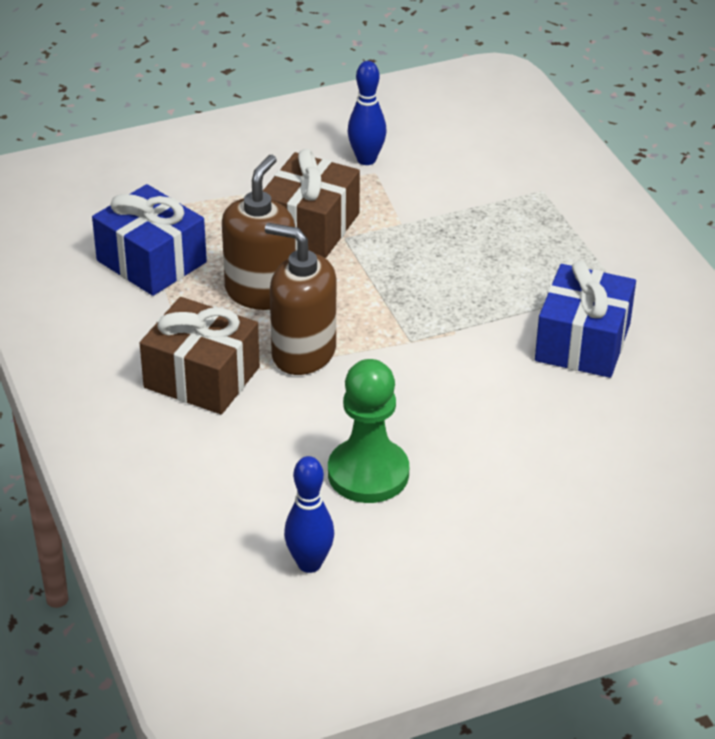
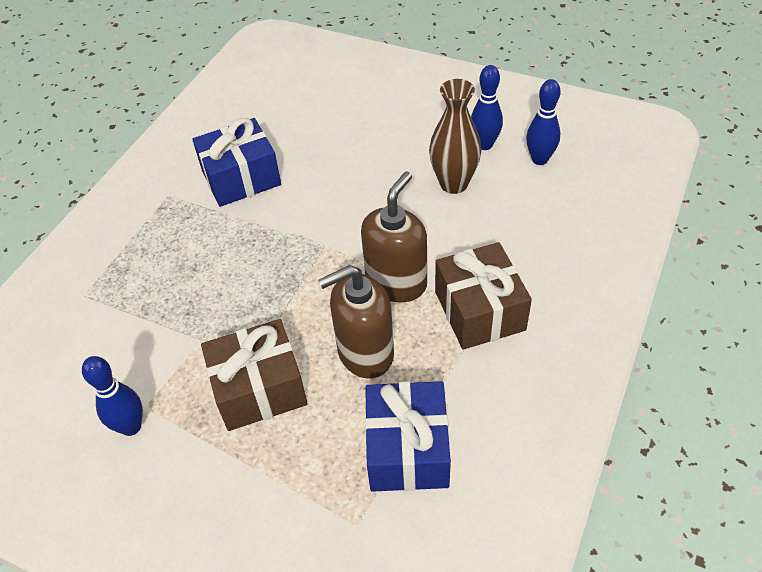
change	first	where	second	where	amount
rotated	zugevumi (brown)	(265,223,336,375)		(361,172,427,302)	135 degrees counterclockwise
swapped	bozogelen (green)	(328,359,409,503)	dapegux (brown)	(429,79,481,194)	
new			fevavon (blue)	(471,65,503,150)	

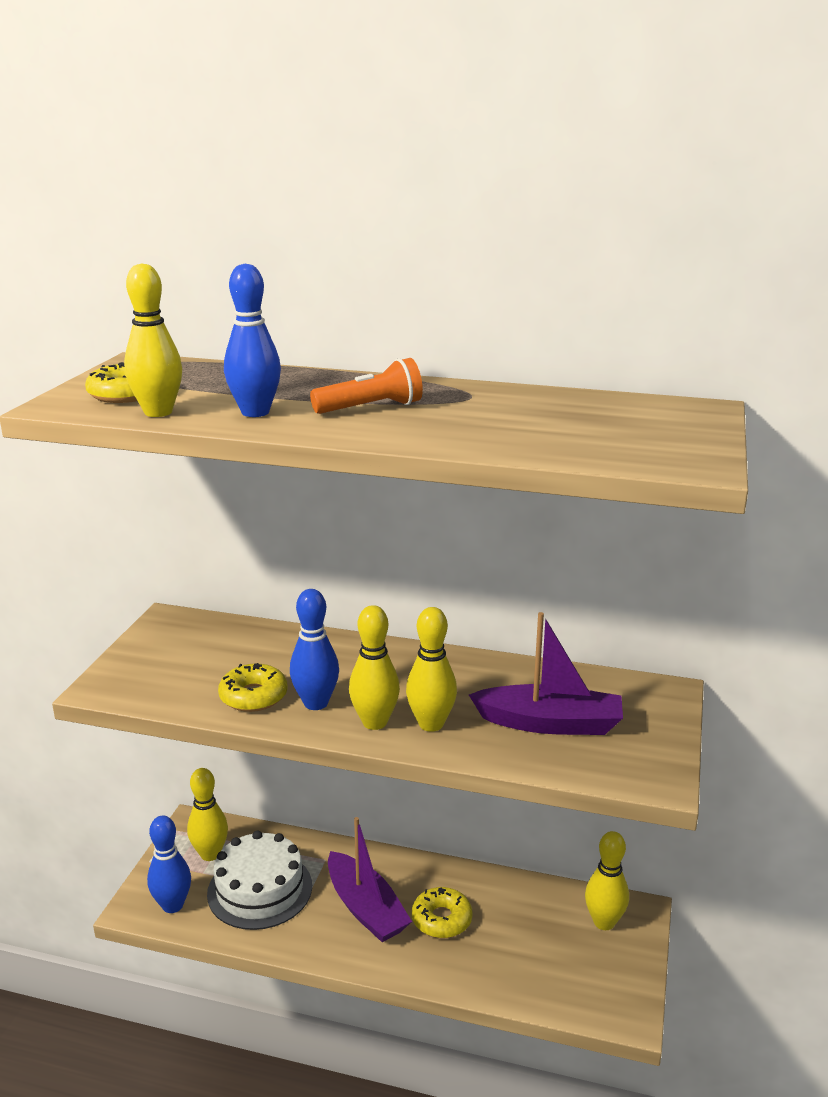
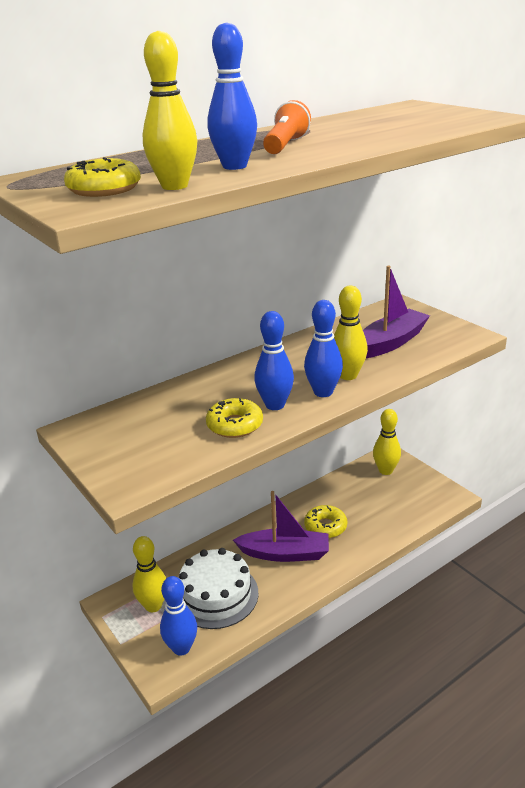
change	first	where	second	where	amount
repainted	fevavon (yellow)	(349,605,400,730)	fevavon (blue)	(304,300,343,397)	

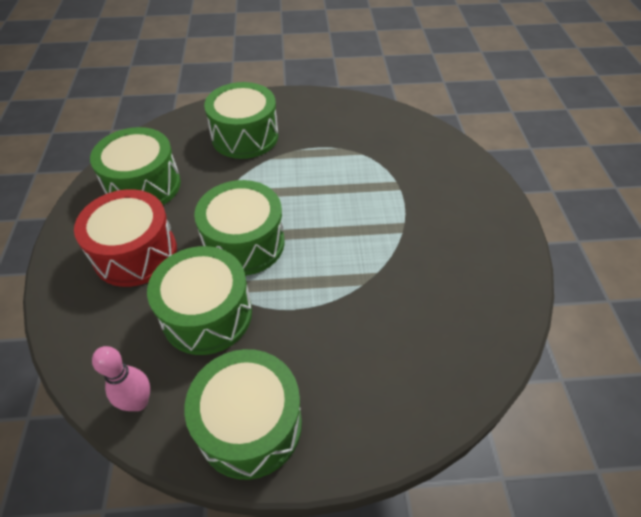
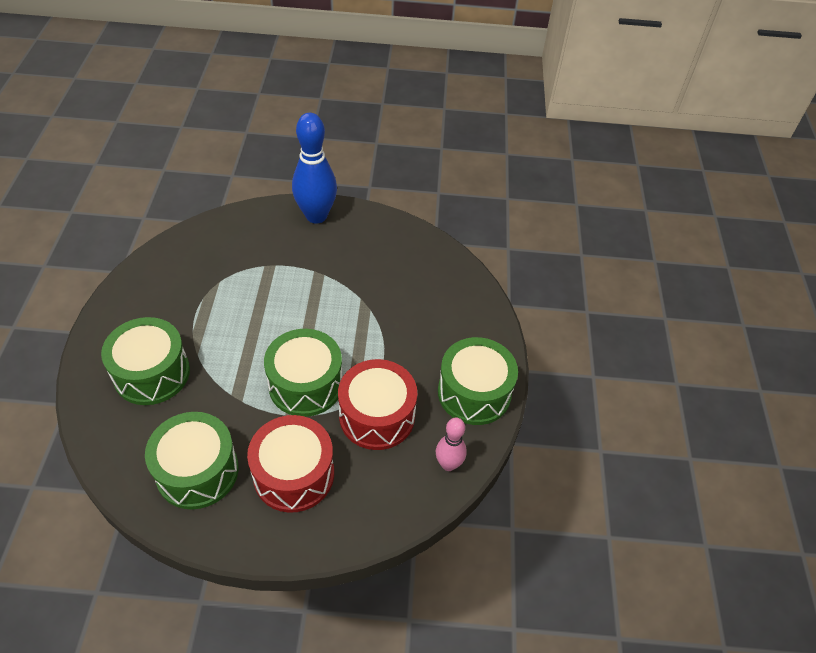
change	first	where	second	where	amount
repainted	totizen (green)	(147,246,252,355)	totizen (red)	(338,359,417,450)	
new			fevavon (blue)	(292,113,337,223)	

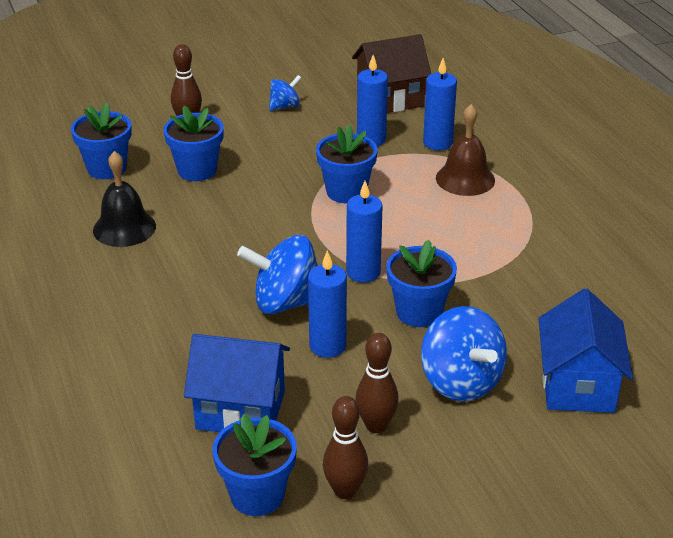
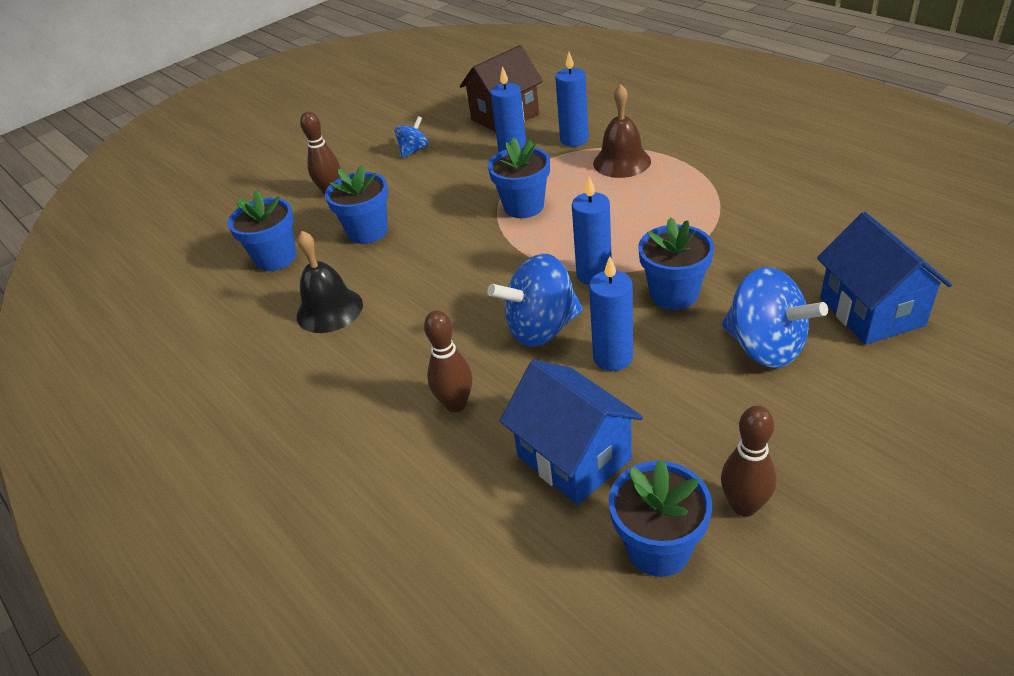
change	first	where	second	where	amount
shifted	fevavon (brown)	(355,333,399,433)		(424,310,472,412)	
rotated	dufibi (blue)	(184,334,290,432)		(500,360,643,505)	60 degrees clockwise

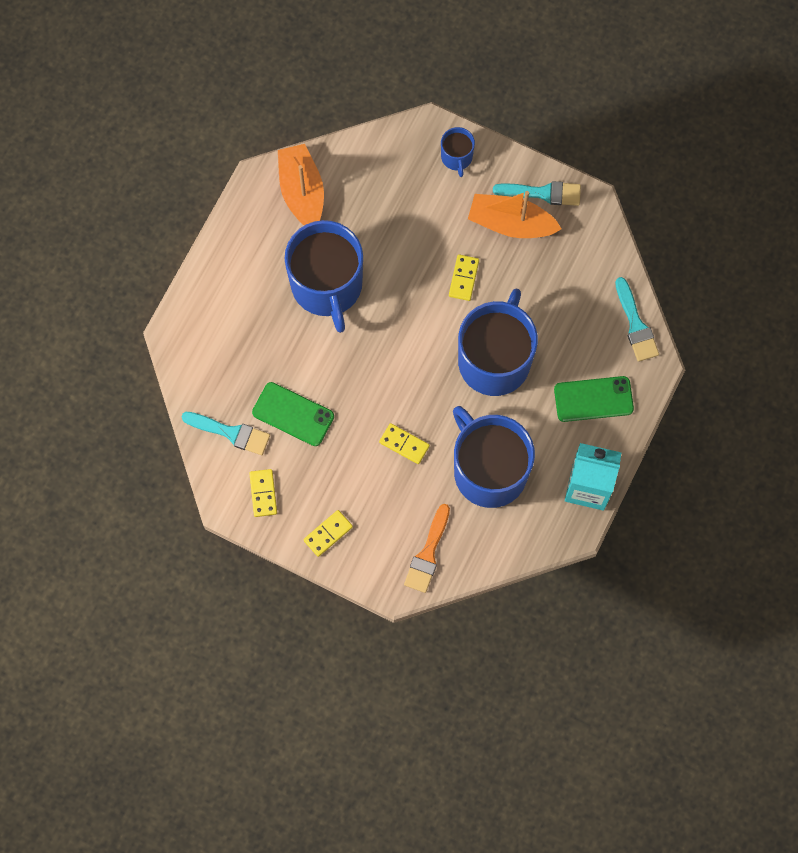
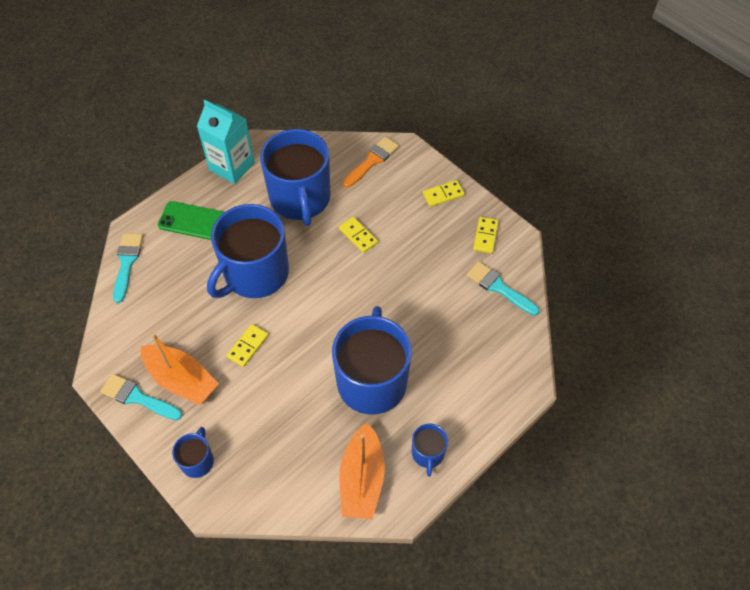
change	first	where	second	where	amount
gone	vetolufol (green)	(252,382,334,446)			
new			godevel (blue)	(412,423,448,477)	

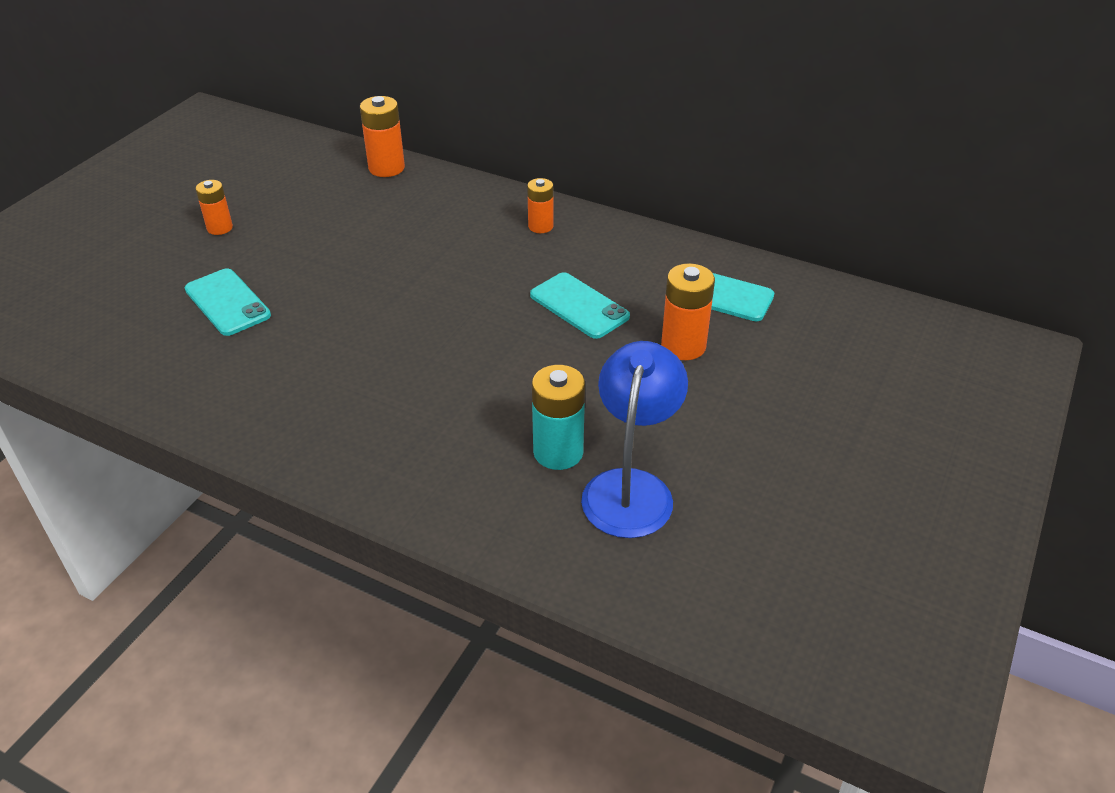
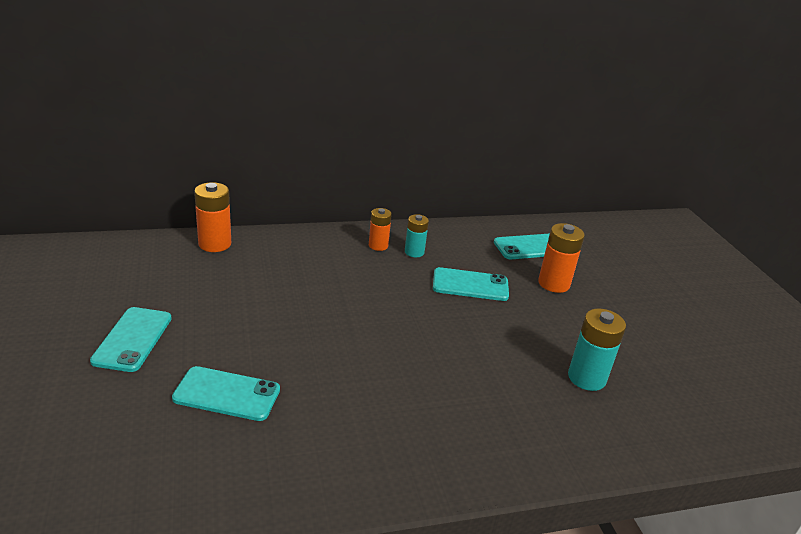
change	first	where	second	where	amount
swapped	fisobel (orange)	(196,180,233,235)	vetolufol (turquoise)	(90,307,172,372)	
gone	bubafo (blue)	(581,341,688,538)			
new			fisobel (turquoise)	(405,214,429,257)	

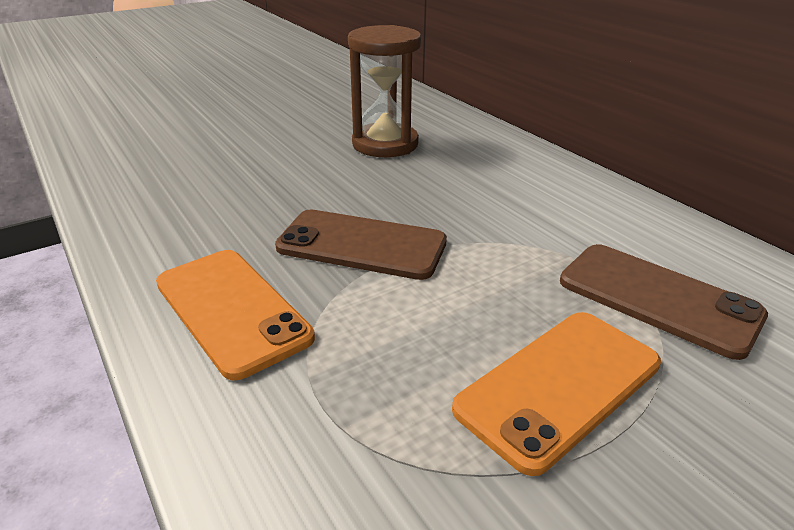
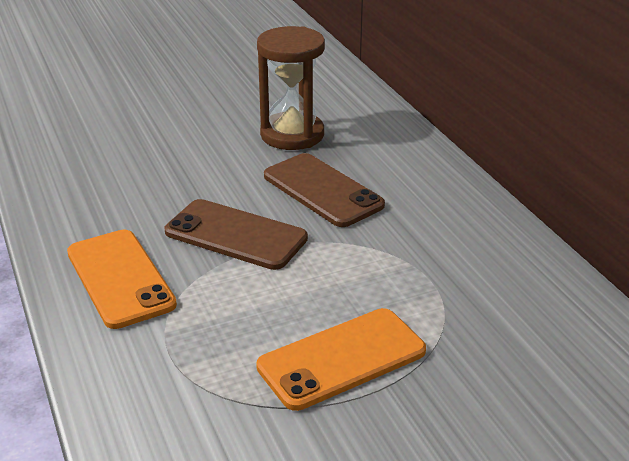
change	first	where	second	where	amount
shifted	vetolufol (brown)	(560,244,768,360)		(264,153,385,227)	

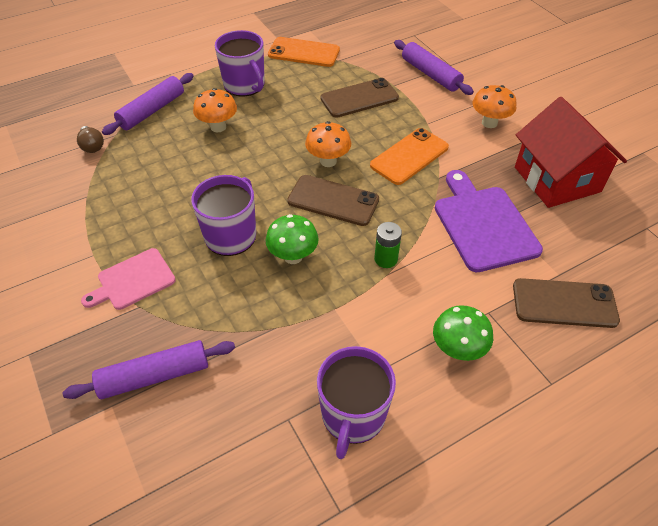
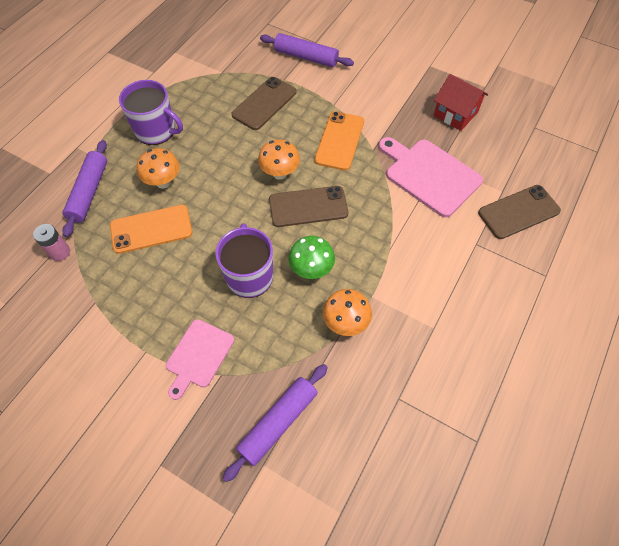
change	first	where	second	where	amount
shifted	vetolufol (orange)	(268,37,340,67)		(110,205,192,254)	
shifted	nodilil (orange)	(473,85,516,128)		(323,289,372,336)	
scaled	dufibi (red)	(515,97,627,208)		(434,74,489,131)	x0.64
swapped	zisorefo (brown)	(77,126,104,153)	fisobel (pink)	(33,224,70,261)	
repainted	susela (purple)	(435,170,543,272)	susela (pink)	(379,137,483,217)	
gone	fisobel (green)	(374,222,402,268)			
gone	nodilil (green)	(433,305,493,361)			
gone	godevel (purple)	(317,346,396,459)			

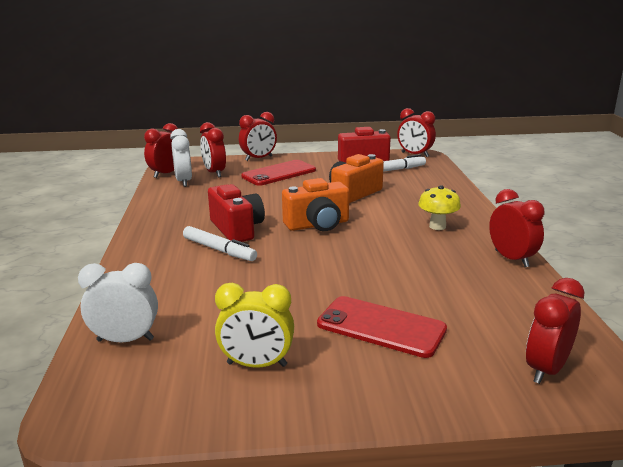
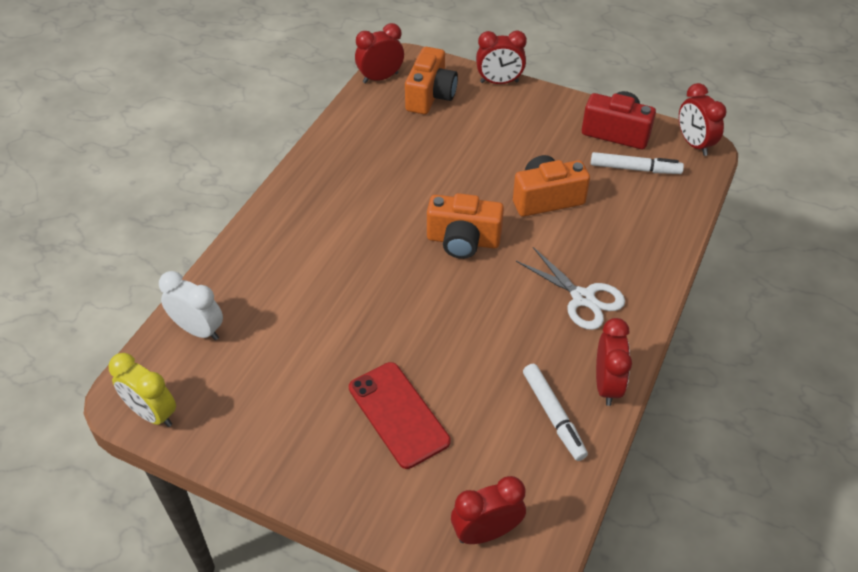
change	first	where	second	where	amount
swapped	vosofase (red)	(200,122,226,177)	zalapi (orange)	(405,47,458,114)	
gone	vosofase (white)	(170,129,192,187)			
gone	vetolufol (red)	(241,160,316,186)			
gone	zalapi (red)	(208,184,265,242)			
swapped	nodilil (yellow)	(418,185,461,230)	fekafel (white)	(516,247,625,330)	
shifted	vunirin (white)	(183,226,257,261)		(523,364,588,461)	
shifted	vosofase (yellow)	(215,283,294,368)		(109,353,176,427)	

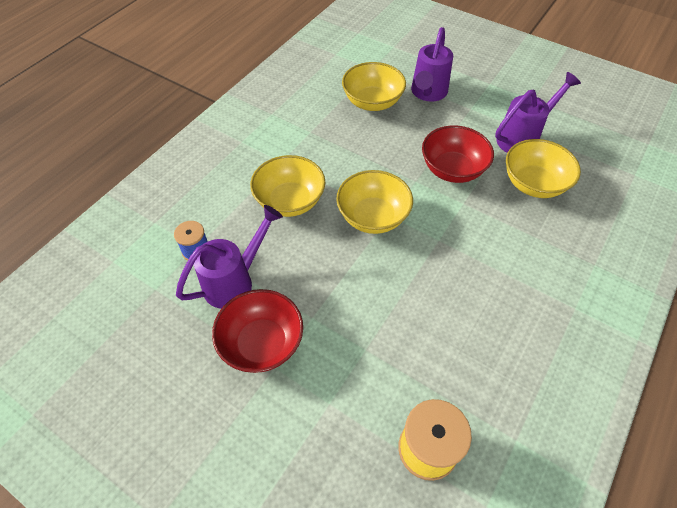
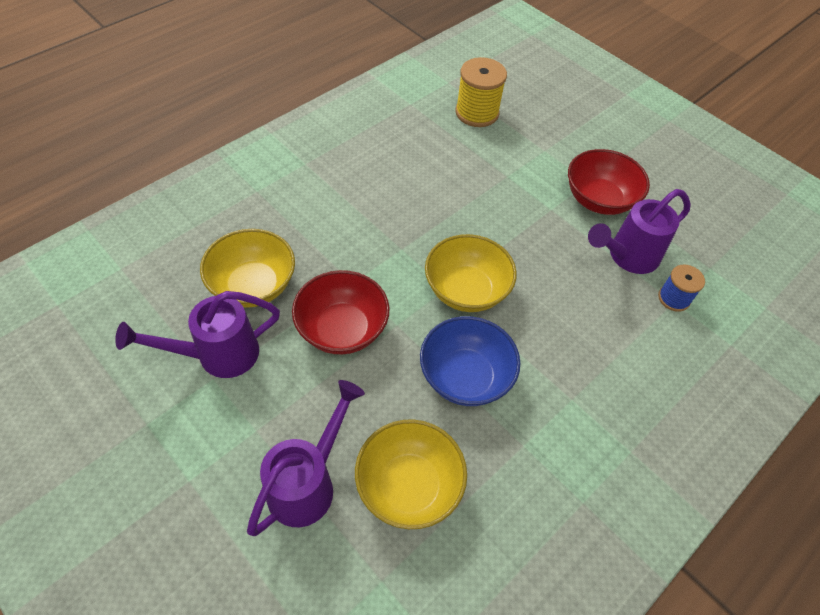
change	first	where	second	where	amount
gone	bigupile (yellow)	(250,155,325,217)			
new			bigupile (blue)	(420,316,520,406)	

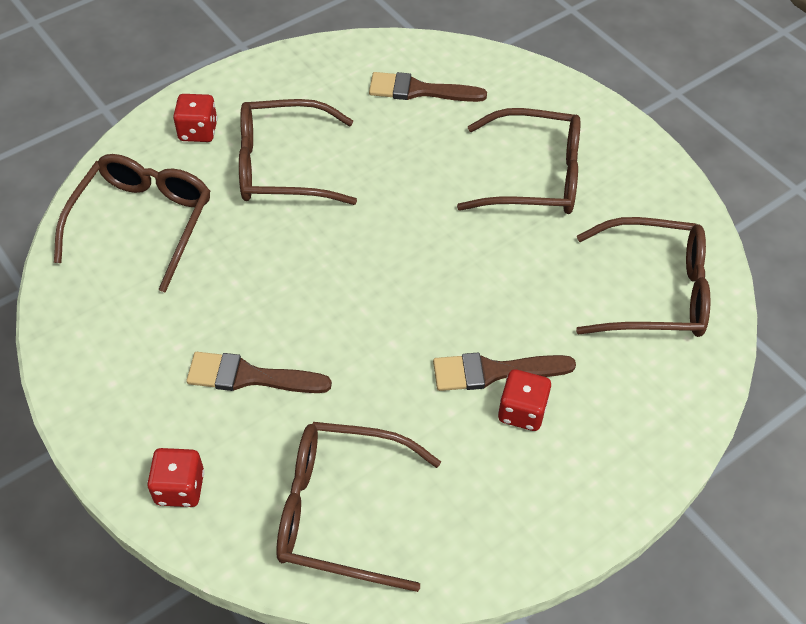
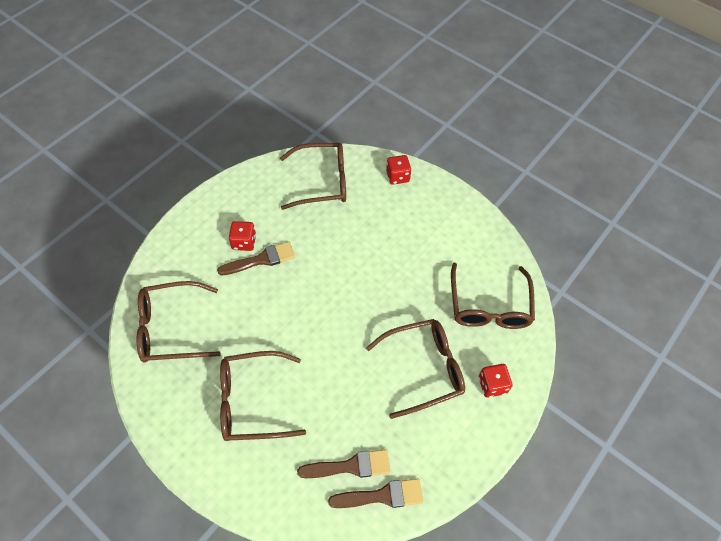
change	first	where	second	where	amount
shifted	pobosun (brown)	(186,352,332,393)		(328,479,423,508)	

